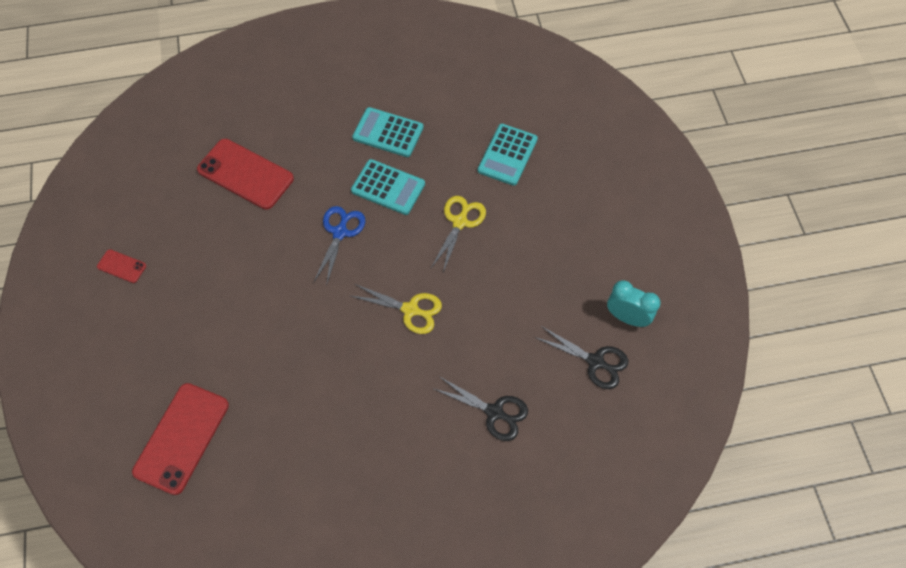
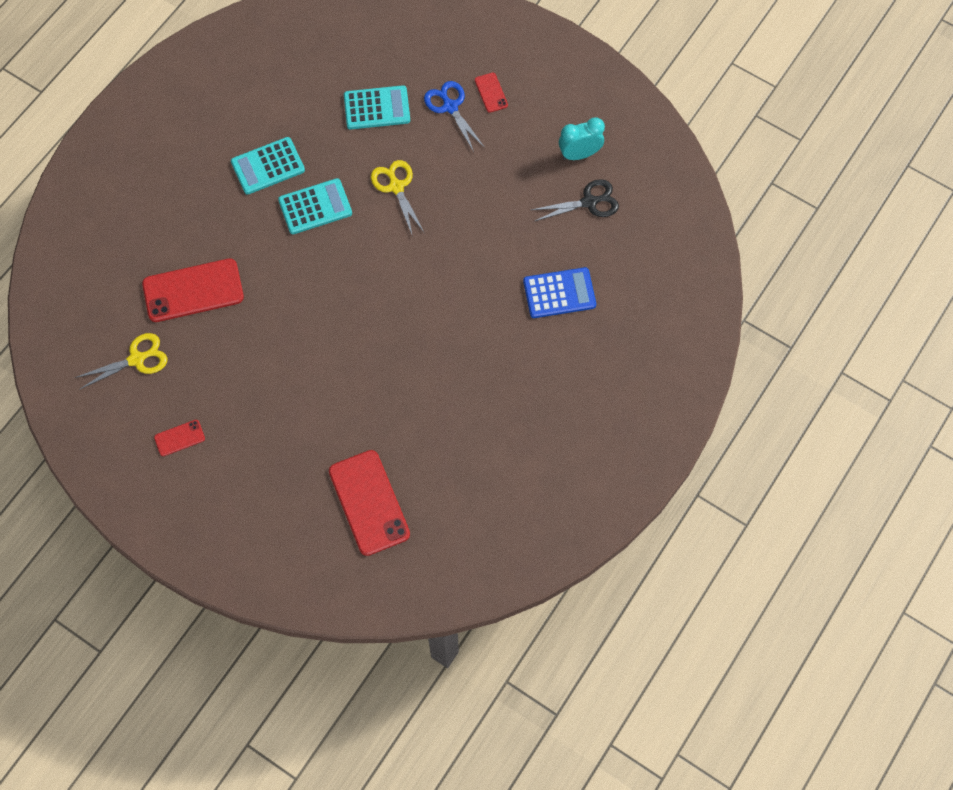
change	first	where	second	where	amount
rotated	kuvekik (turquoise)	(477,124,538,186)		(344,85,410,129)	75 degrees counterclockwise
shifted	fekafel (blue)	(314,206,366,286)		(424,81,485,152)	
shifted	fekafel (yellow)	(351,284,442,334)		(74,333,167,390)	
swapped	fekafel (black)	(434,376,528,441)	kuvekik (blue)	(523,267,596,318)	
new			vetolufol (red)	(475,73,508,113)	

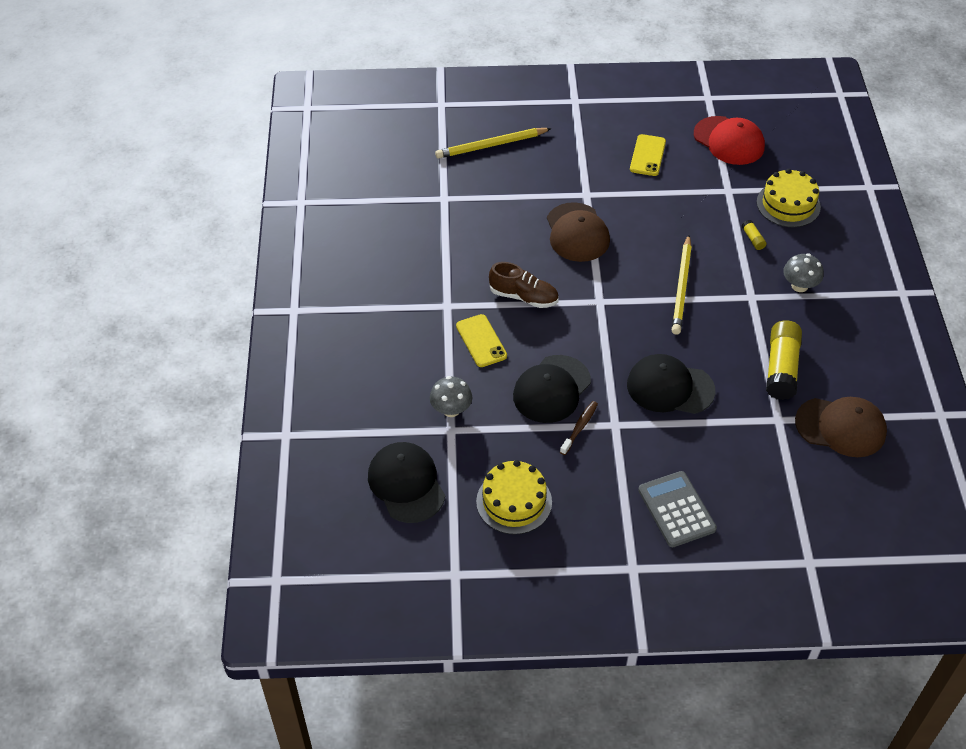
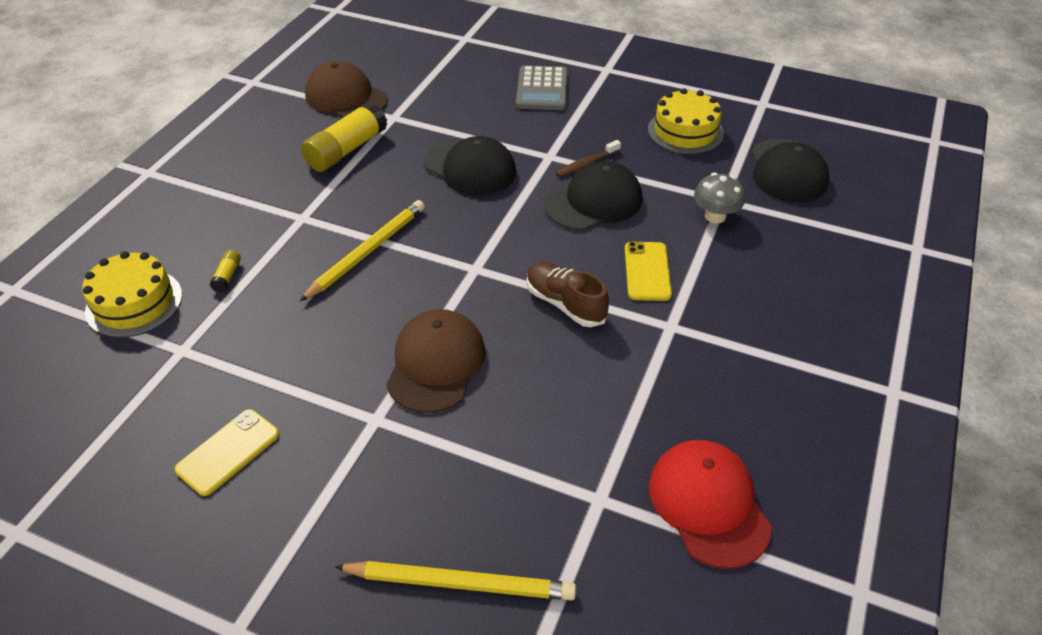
change	first	where	second	where	amount
shifted	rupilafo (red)	(694,116,765,165)		(649,440,772,569)	
gone	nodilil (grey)	(783,253,824,292)			

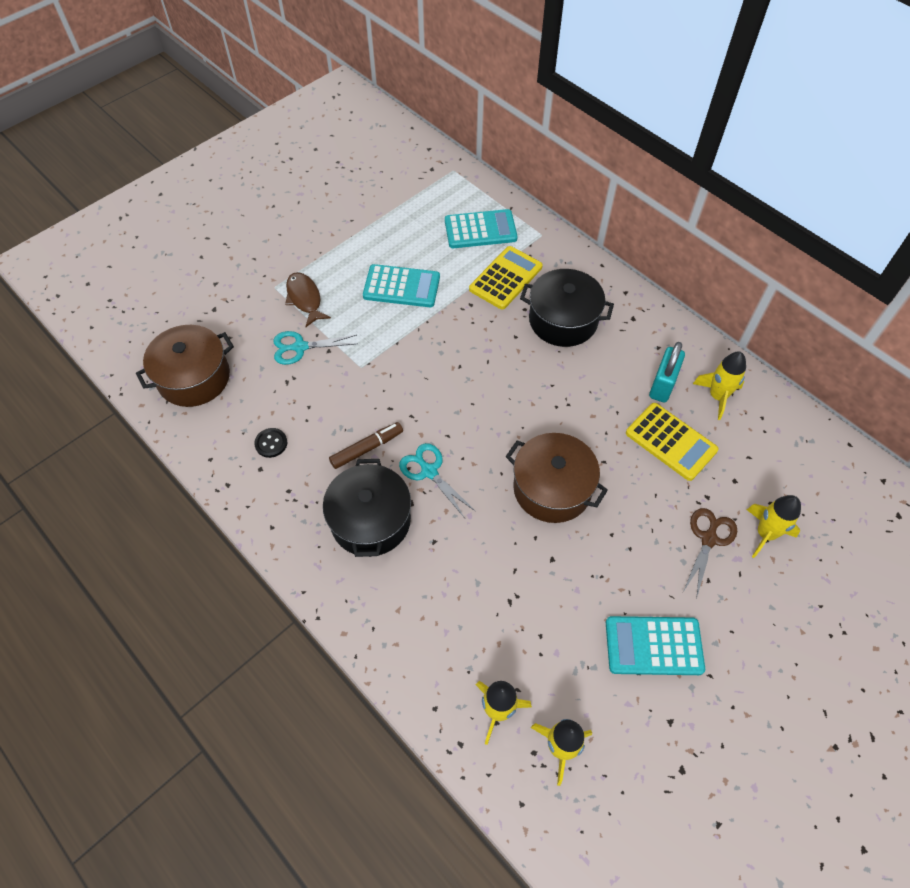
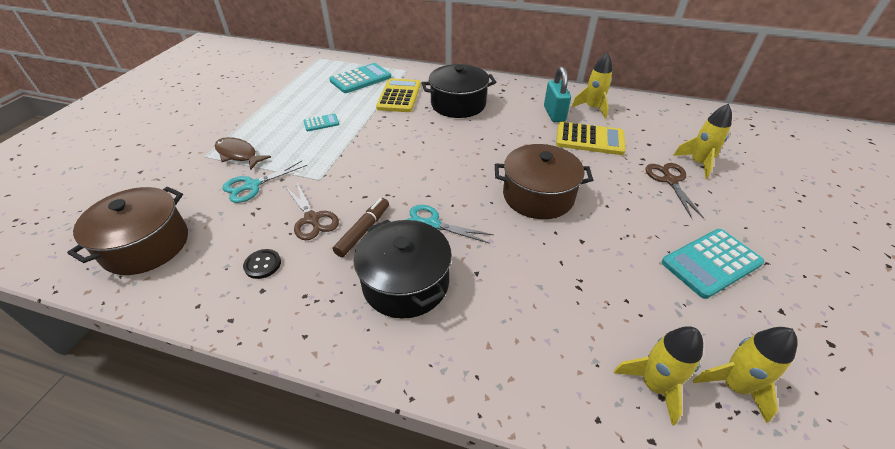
change	first	where	second	where	amount
scaled	kuvekik (turquoise)	(363,264,440,307)		(303,114,339,131)	x0.52
new			fekafel (brown)	(286,183,339,240)	

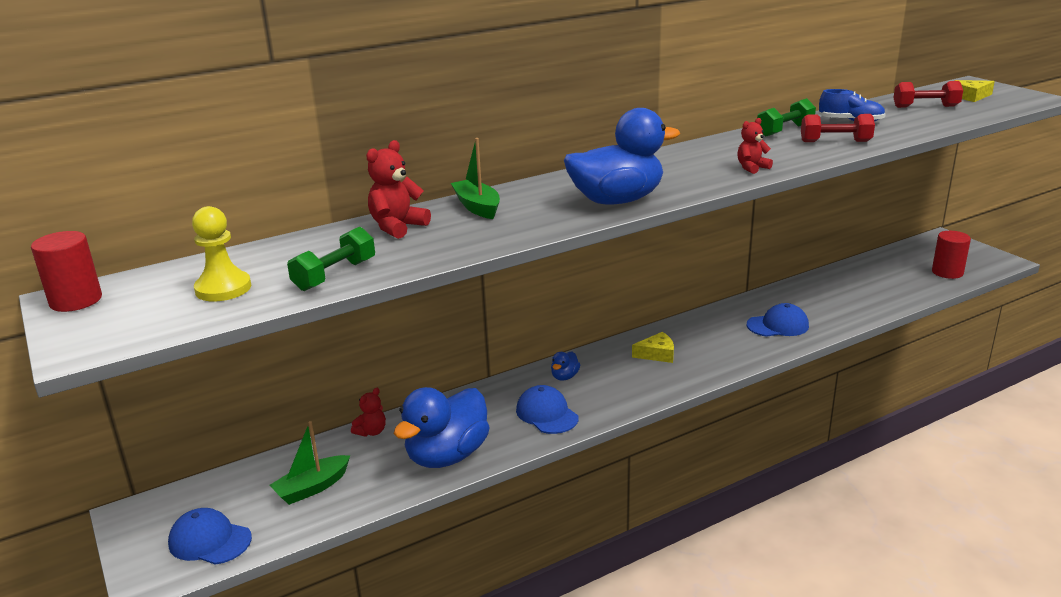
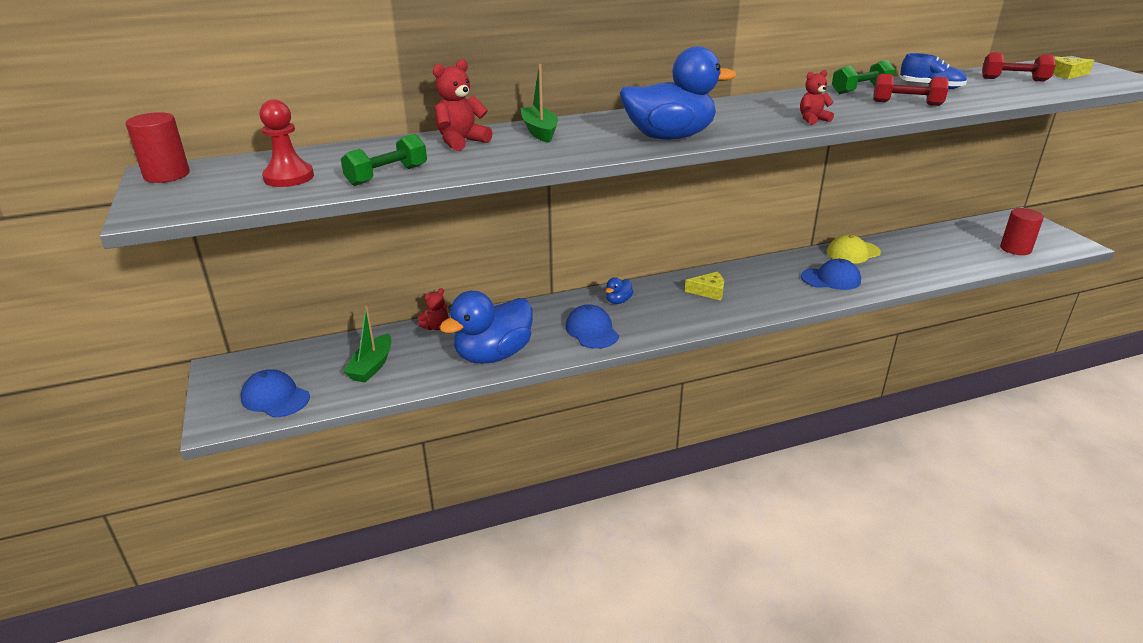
change	first	where	second	where	amount
repainted	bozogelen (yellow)	(192,206,251,302)	bozogelen (red)	(259,99,314,187)	
rotated	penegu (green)	(270,421,350,505)		(343,306,391,383)	45 degrees counterclockwise
new			rupilafo (yellow)	(827,235,881,264)	

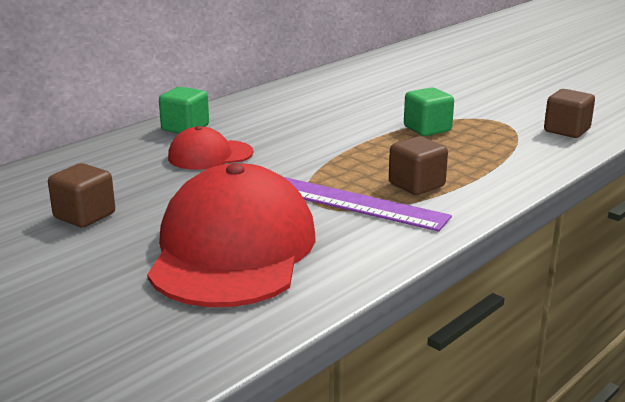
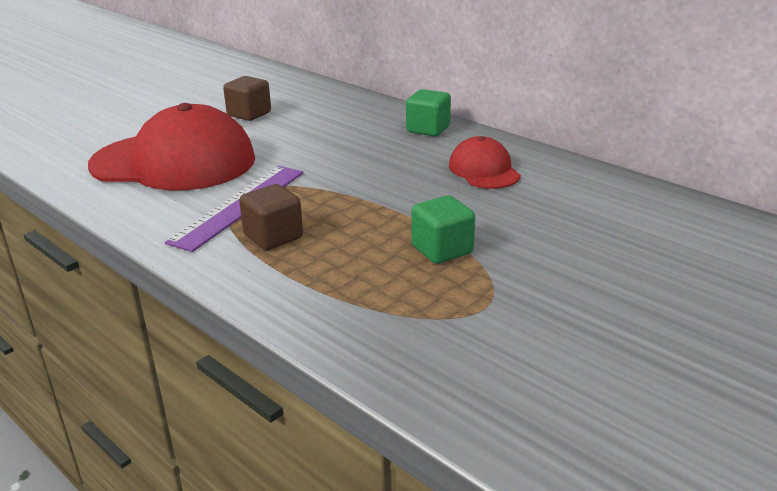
change	first	where	second	where	amount
gone	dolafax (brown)	(544,89,595,138)			
shifted	rupilafo (red)	(168,126,253,170)		(449,136,521,189)	

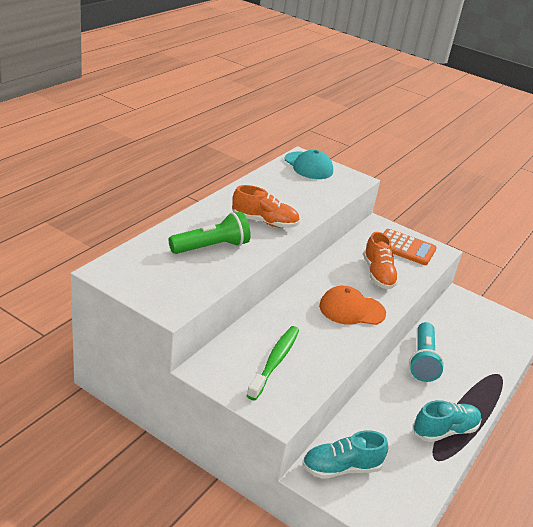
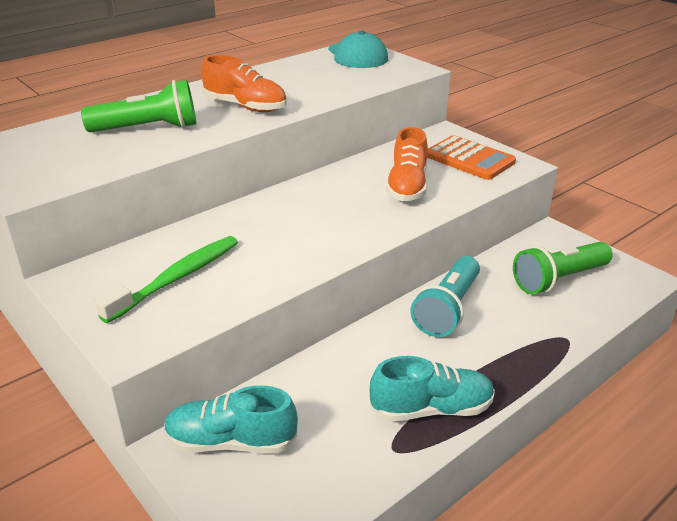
change	first	where	second	where	amount
gone	rupilafo (orange)	(319,286,386,325)			
new			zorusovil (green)	(513,242,613,294)	

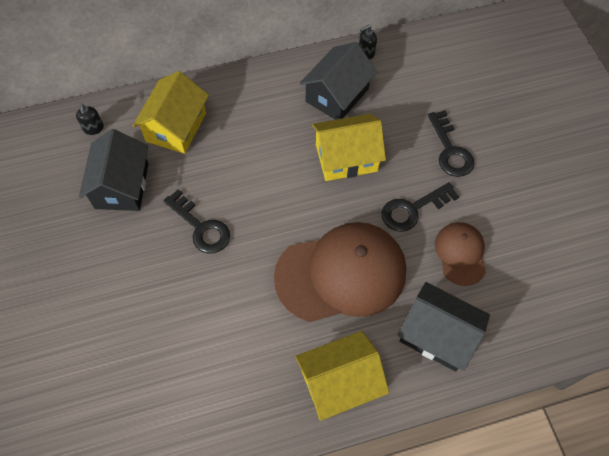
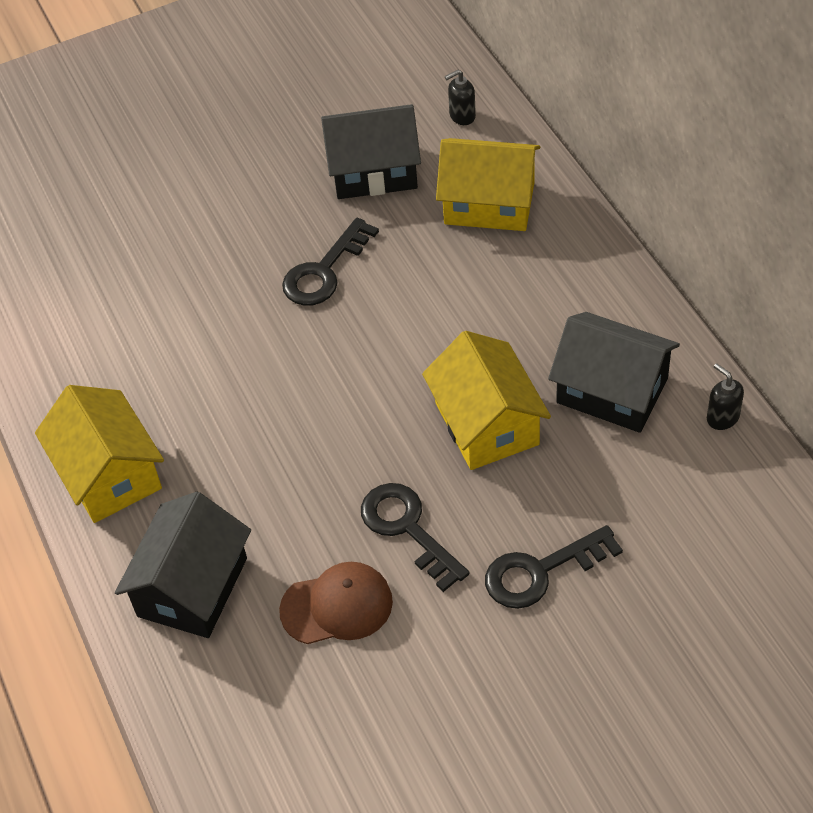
change	first	where	second	where	amount
gone	rupilafo (brown)	(274,222,406,322)			

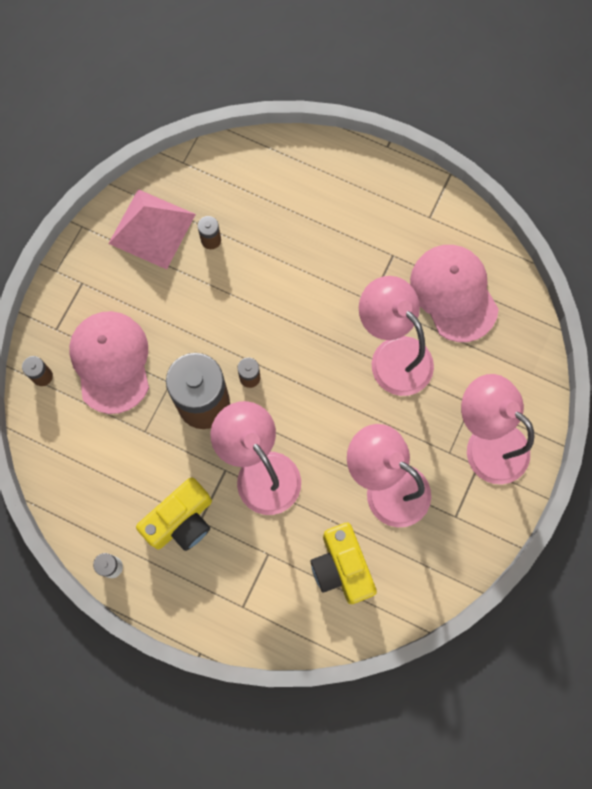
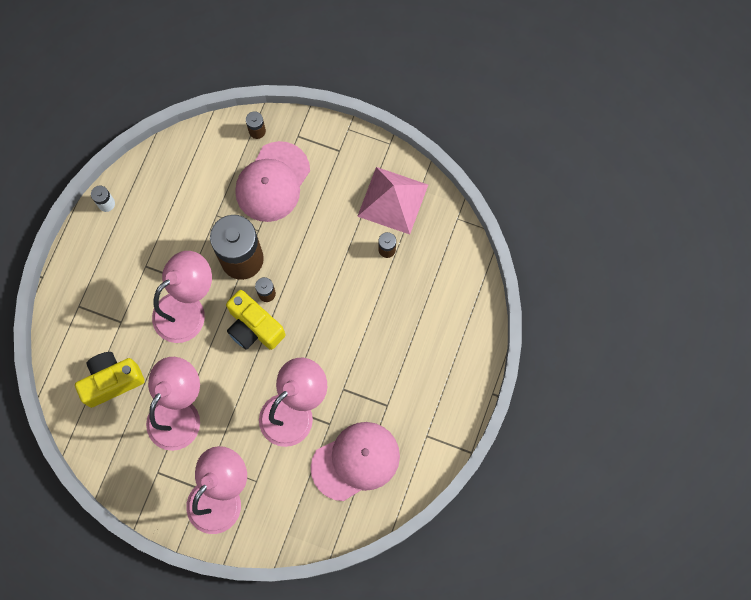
change	first	where	second	where	amount
rotated	rupilafo (pink)	(69,311,149,414)		(235,141,310,222)	135 degrees clockwise
shifted	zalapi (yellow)	(136,477,212,551)		(226,290,285,350)	

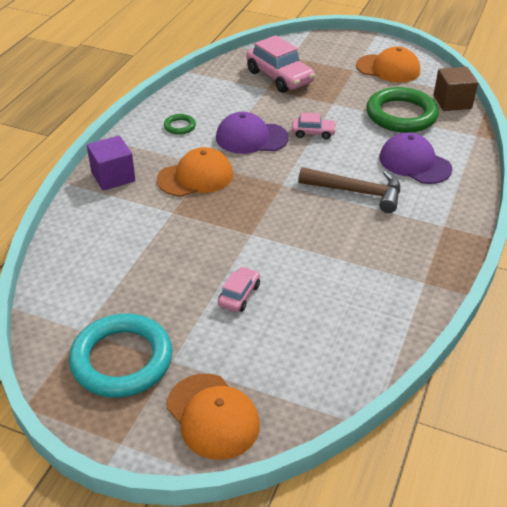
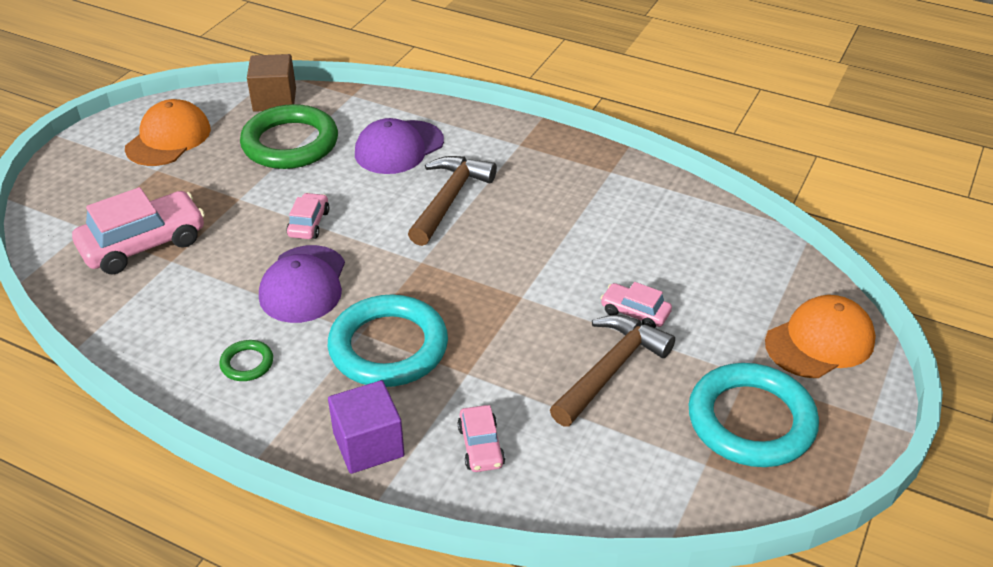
change	first	where	second	where	amount
swapped	rupilafo (orange)	(157,147,233,197)	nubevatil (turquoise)	(328,295,448,387)	
new			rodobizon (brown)	(550,315,675,427)	
new			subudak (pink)	(458,405,505,472)	

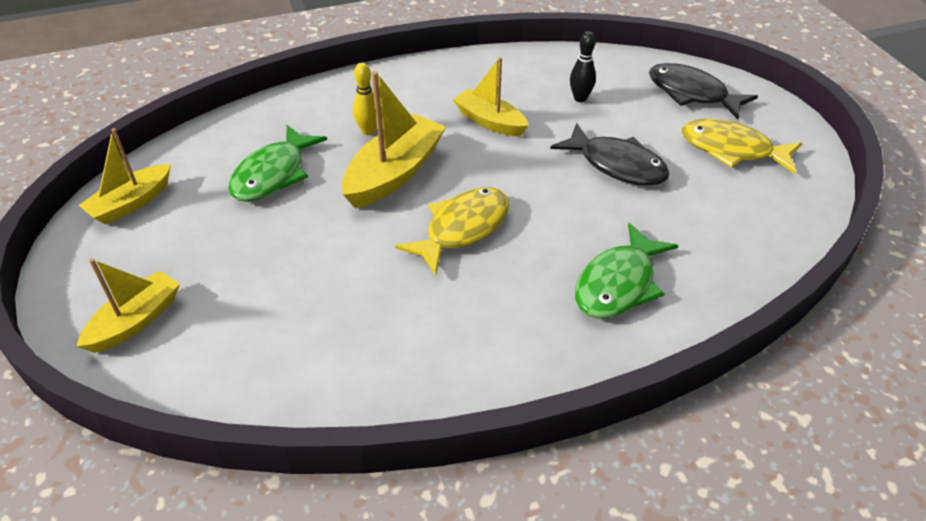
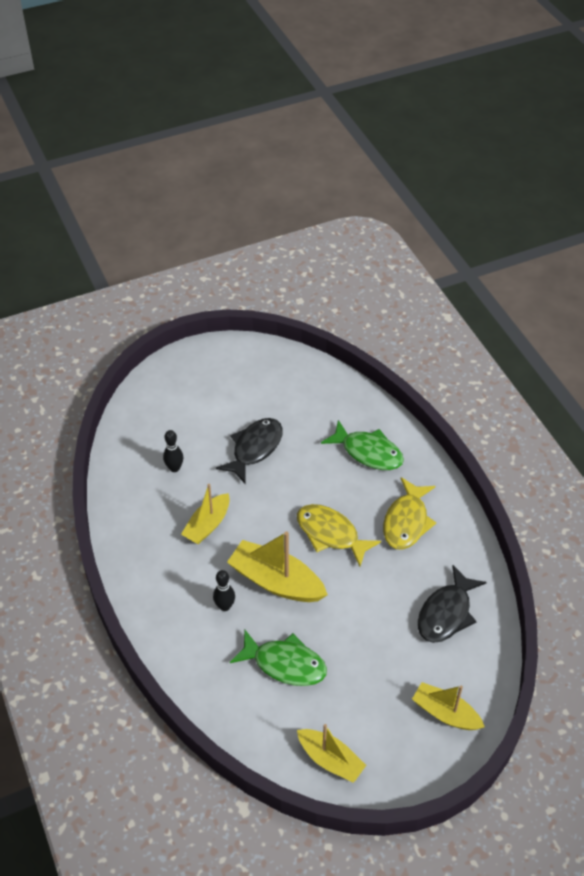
change	first	where	second	where	amount
repainted	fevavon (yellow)	(353,63,377,135)	fevavon (black)	(213,570,235,611)	
shifted	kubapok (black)	(649,63,758,119)		(418,565,487,643)	
shifted	kubapok (yellow)	(682,119,802,174)		(383,477,436,550)	

